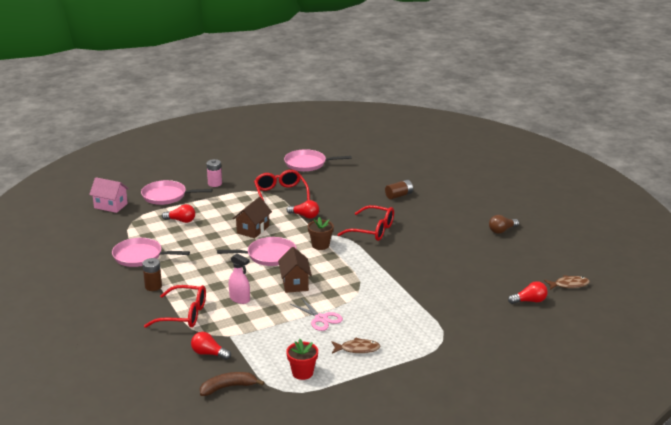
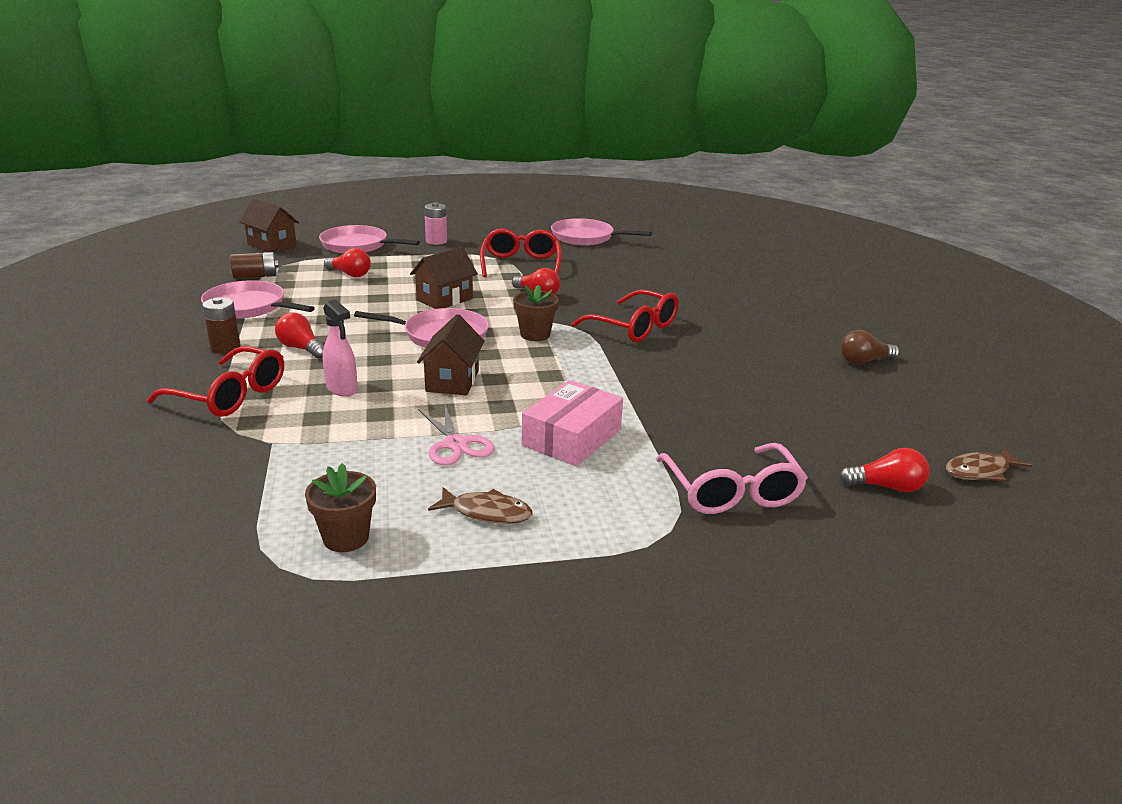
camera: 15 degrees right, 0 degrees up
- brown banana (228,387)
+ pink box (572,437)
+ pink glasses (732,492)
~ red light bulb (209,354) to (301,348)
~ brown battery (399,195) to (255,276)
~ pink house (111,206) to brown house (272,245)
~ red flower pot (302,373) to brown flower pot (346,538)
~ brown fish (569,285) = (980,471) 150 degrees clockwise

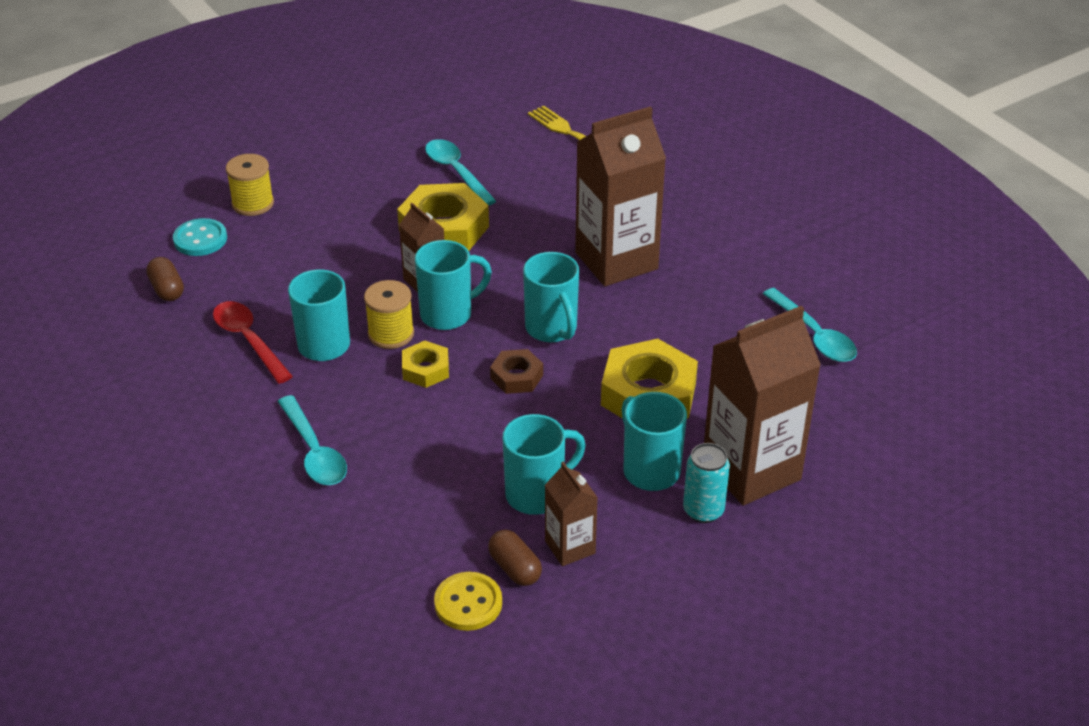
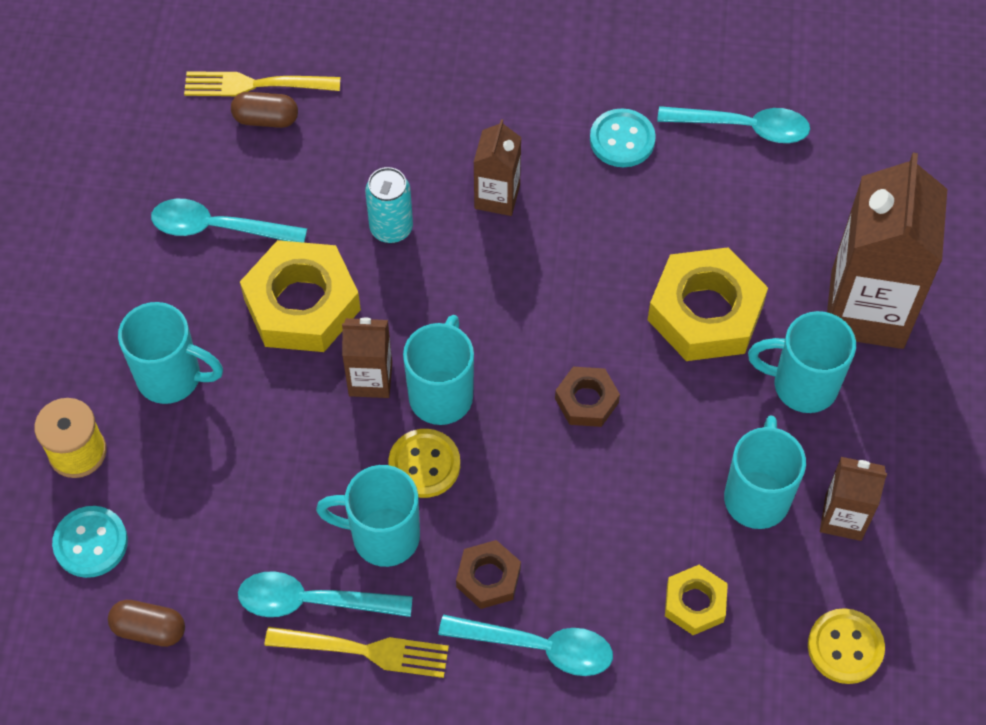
camera: 50 degrees left, 20 degrees up
+ yellow fork (363,651)
+ brown nut (488,578)
+ turquoise button (622,140)
~ yellow nut (425,369) to (695,603)
~ brown capsule (515,568) to (266,119)
~ turquoise mug (552,329) to (172,378)
~ turquoise can (703,511) to (391,228)
~ yellow spool (391,334) to yellow button (424,464)
~ red spoon (248,340) to turquoise spoon (312,601)
~ brown carton (616,261) = (497,197) x0.50

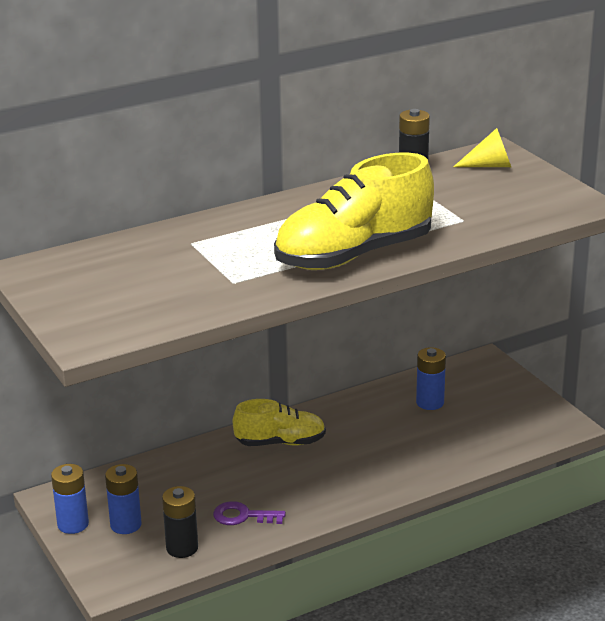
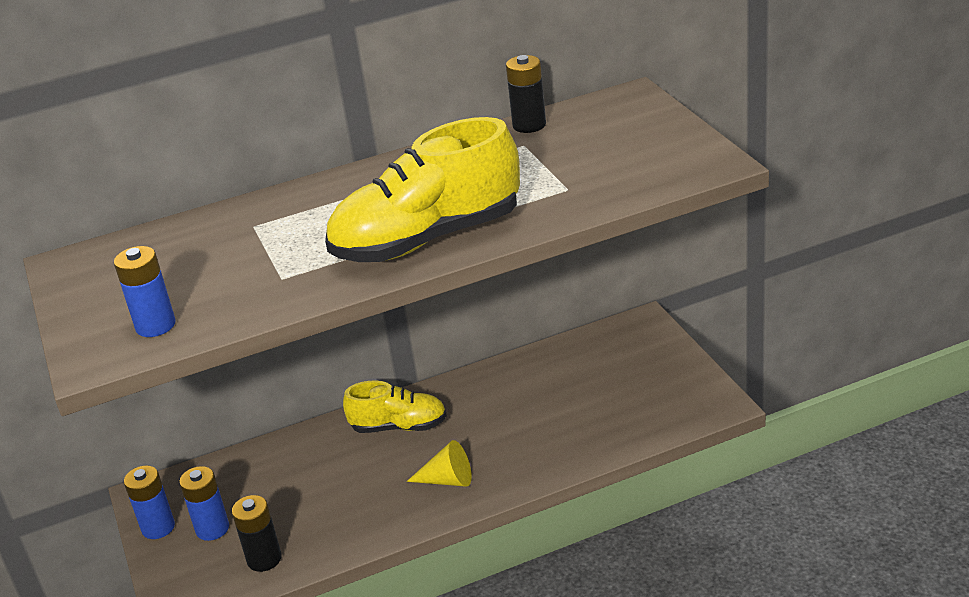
camera: 10 degrees right, 5 degrees up
- purple key (243,516)
~ blue battery (430,402) to (155,325)
~ yellow cone (490,166) to (448,480)

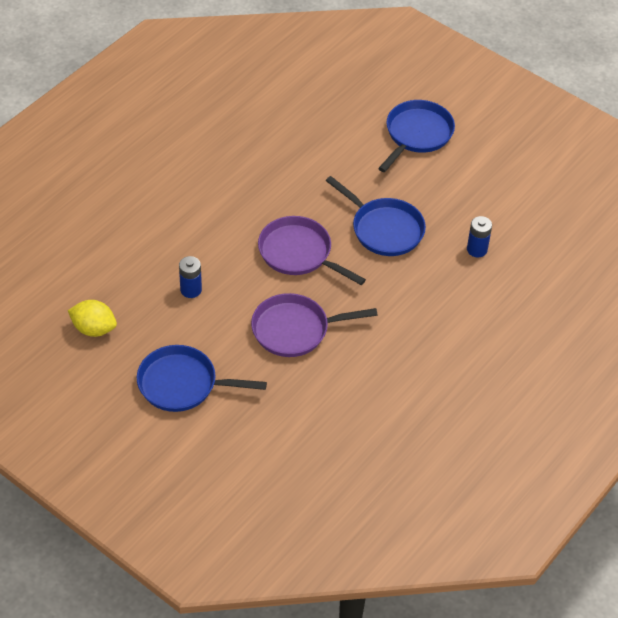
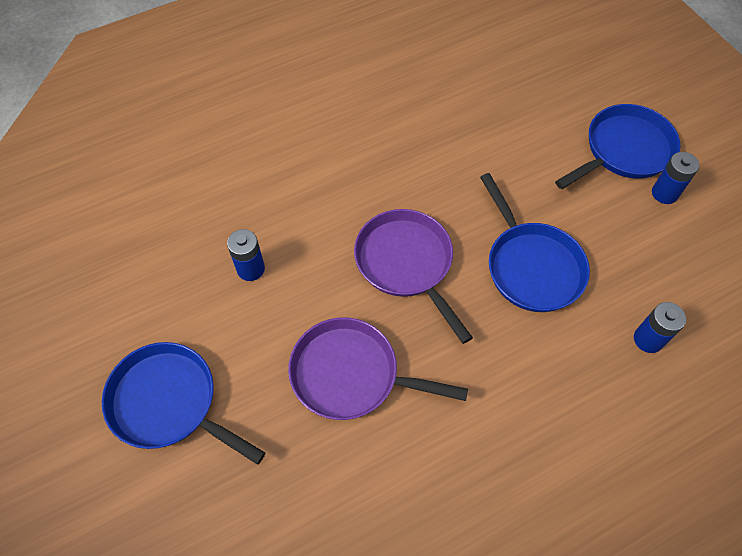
camera: 25 degrees right, 10 degrees up
- yellow lemon (94,329)
+ blue battery (664,193)

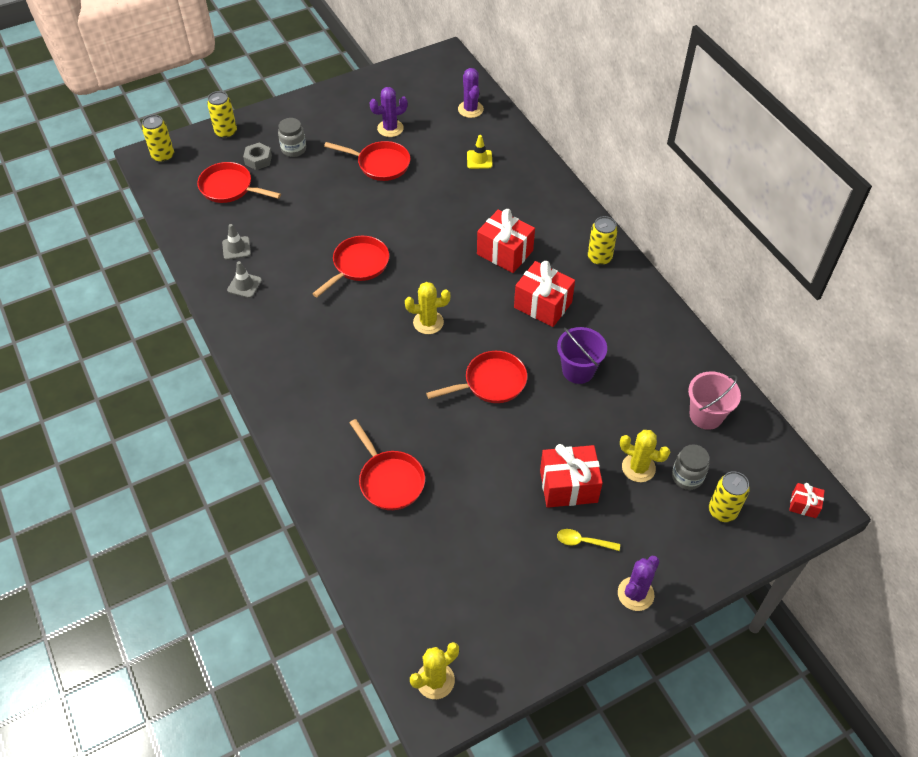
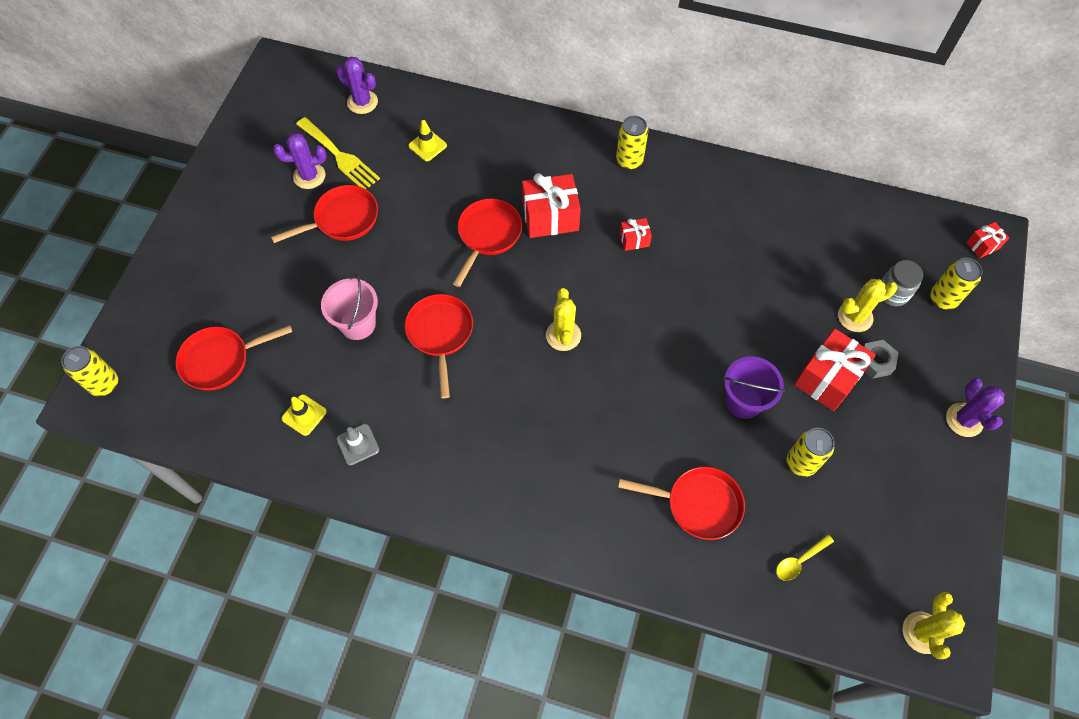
camera: 45 degrees left, 10 degrees up
- grey jar (294,149)
+ yellow fork (339,156)
~ yellow can (226,132) to (801,463)
~ grey nut (258,160) to (875,362)
~ red pan (491,382) to (488,235)
~ purple bucket (578,370) to (743,401)
~ yellow spoon (583,542) to (799,561)
~ pink bucket (706,415) to (357,324)
~ grey traffic cone (236,248) to yellow traffic cone (304,415)
~ purple cactus (390,128) = (309,176) 60 degrees clockwise
~ yellow cactus (428,322) = (563,335) 45 degrees counterclockwise
~ red gift (543,305) = (634,240) x0.51

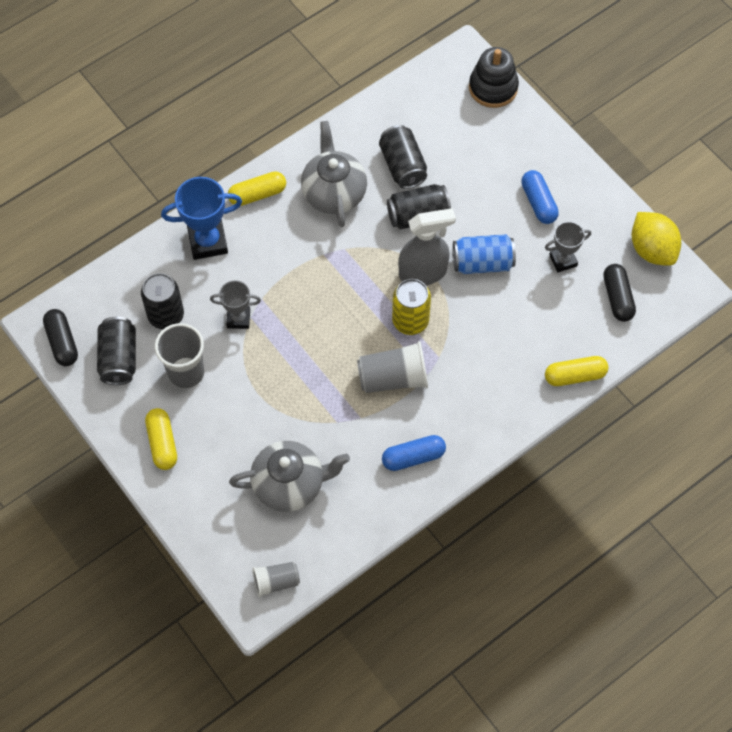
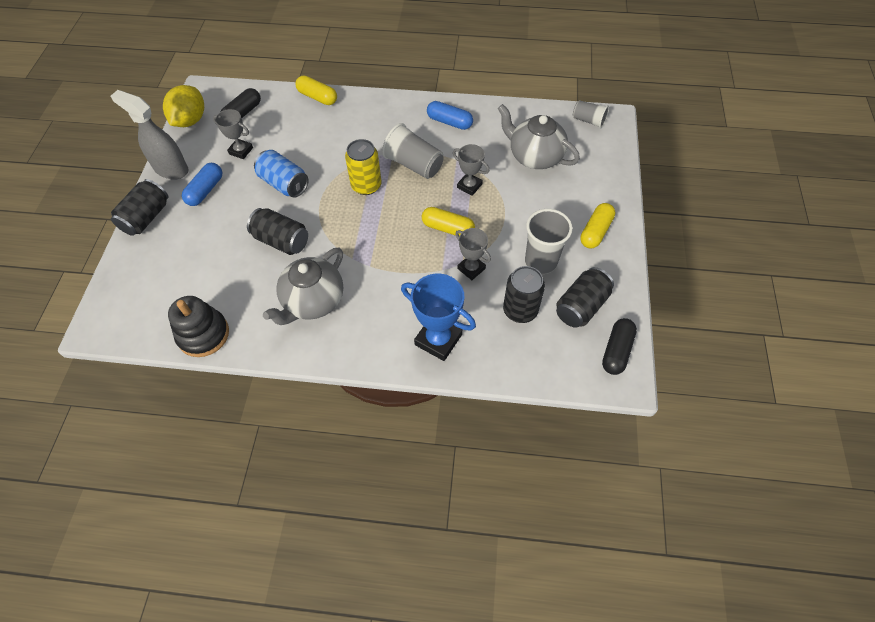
camera: 135 degrees left, 5 degrees down
+ grey trophy (469,186)
~ yellow capsule (257,194) to (448,228)
~ black can (402,166) to (146,217)
~ grey spray bottle (423,273) to (171,169)
~ black stacking toy (493,88) to (203,334)

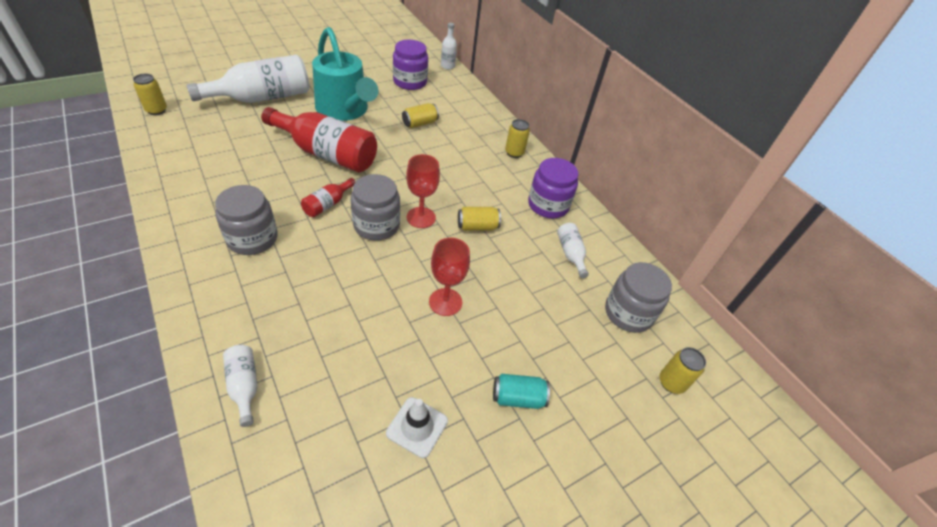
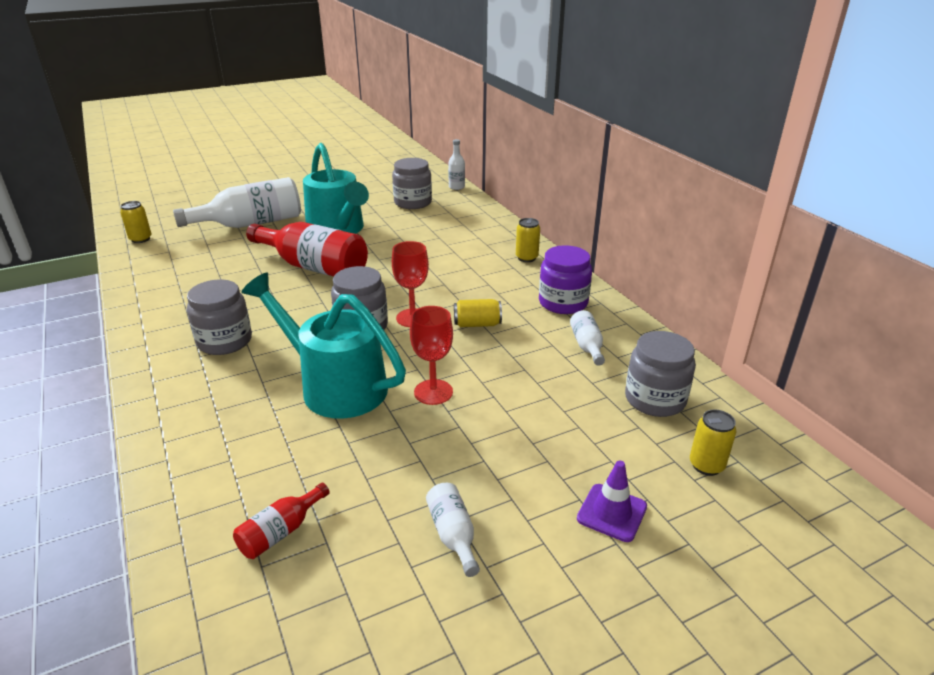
camera: 10 degrees right, 15 degrees down
- white traffic cone (417,427)
- yellow can (420,123)
- turquoise can (518,398)
+ turquoise watering can (334,385)
+ purple traffic cone (611,512)
~ white bottle (244,386) to (453,534)
~ red bottle (327,204) to (280,532)
~ purple jar (410,82) to grey jar (413,202)

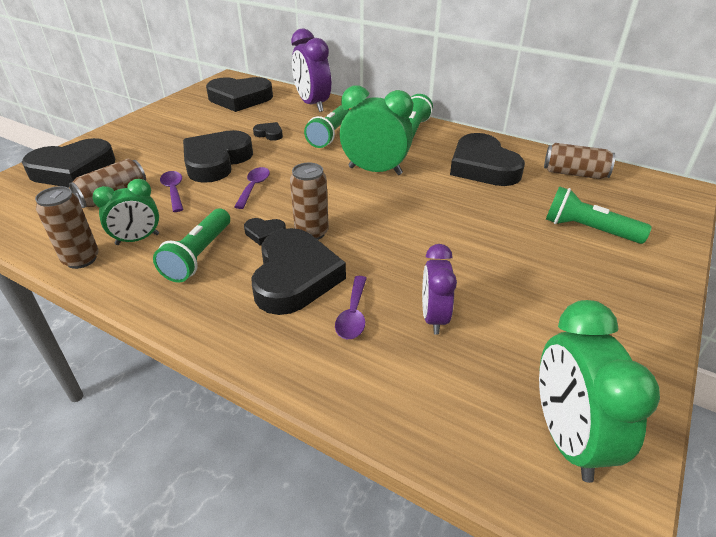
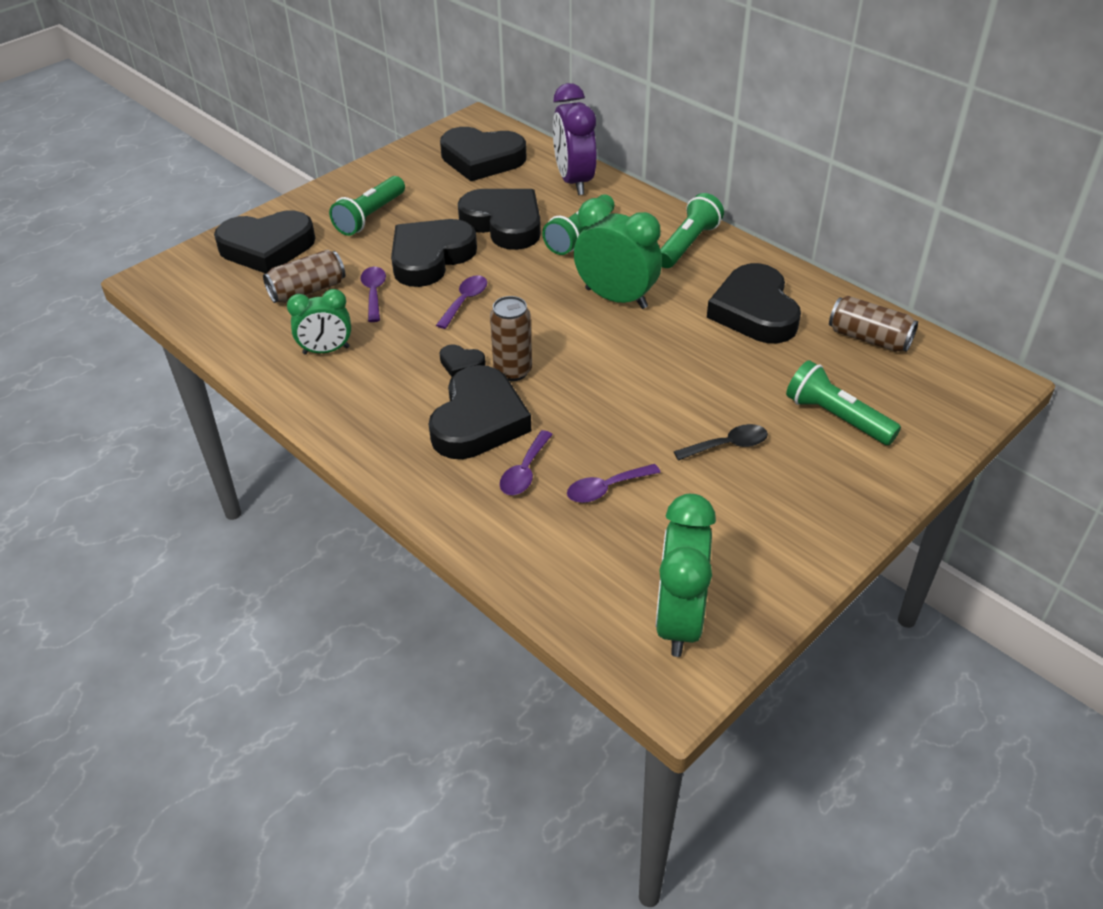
camera: 15 degrees right, 5 degrees up
- brown can (81,259)
+ black spoon (727,445)
~ green flashlight (199,255) to (370,216)
~ purple clock (434,317) to purple spoon (606,488)
~ black heart (269,134) = (504,224) x2.31

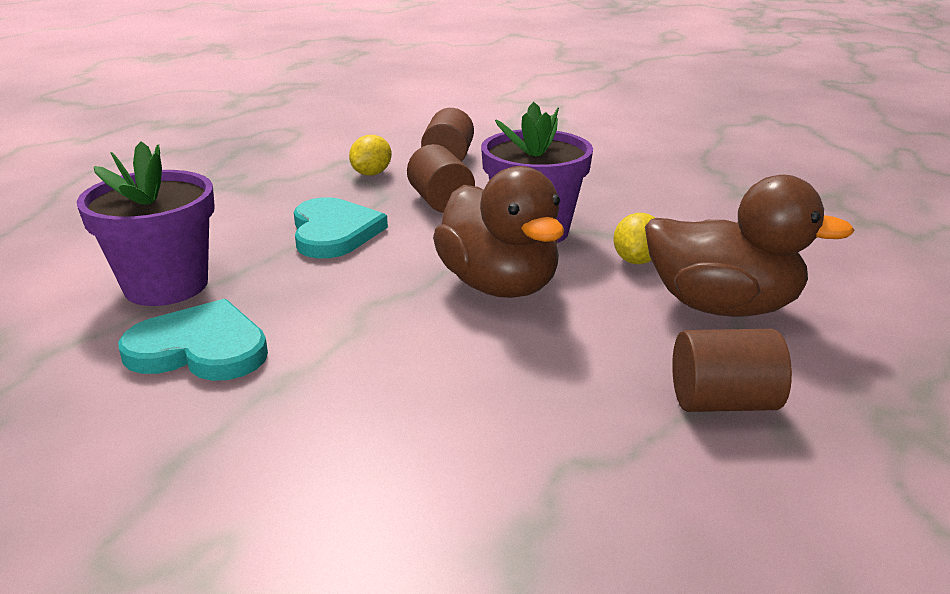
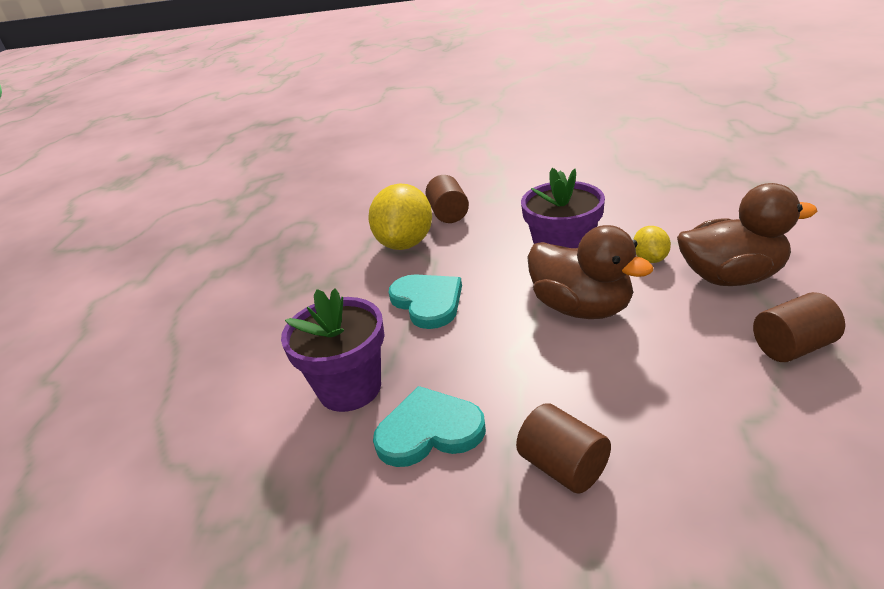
camera: 15 degrees left, 5 degrees up
~ brown cylinder (440,202) to (563,467)
~ yellow lemon (371,173) = (405,243) x2.00

